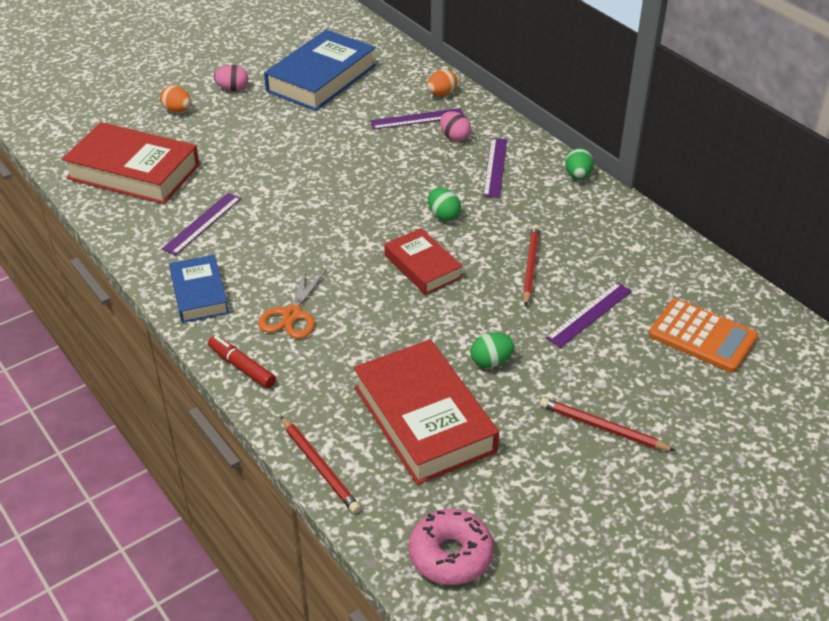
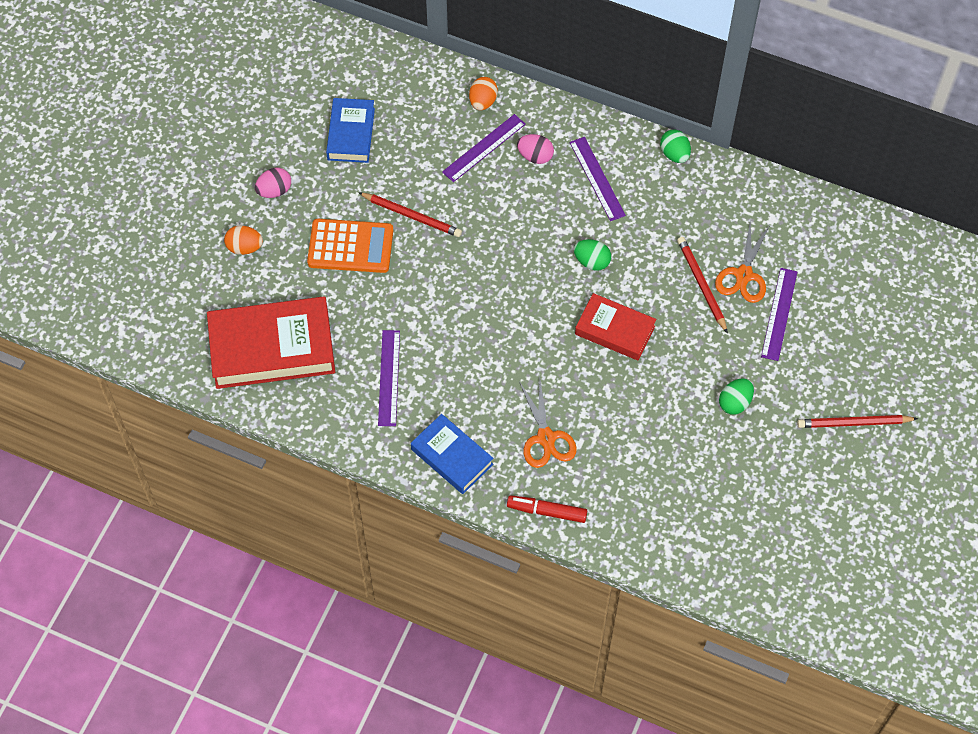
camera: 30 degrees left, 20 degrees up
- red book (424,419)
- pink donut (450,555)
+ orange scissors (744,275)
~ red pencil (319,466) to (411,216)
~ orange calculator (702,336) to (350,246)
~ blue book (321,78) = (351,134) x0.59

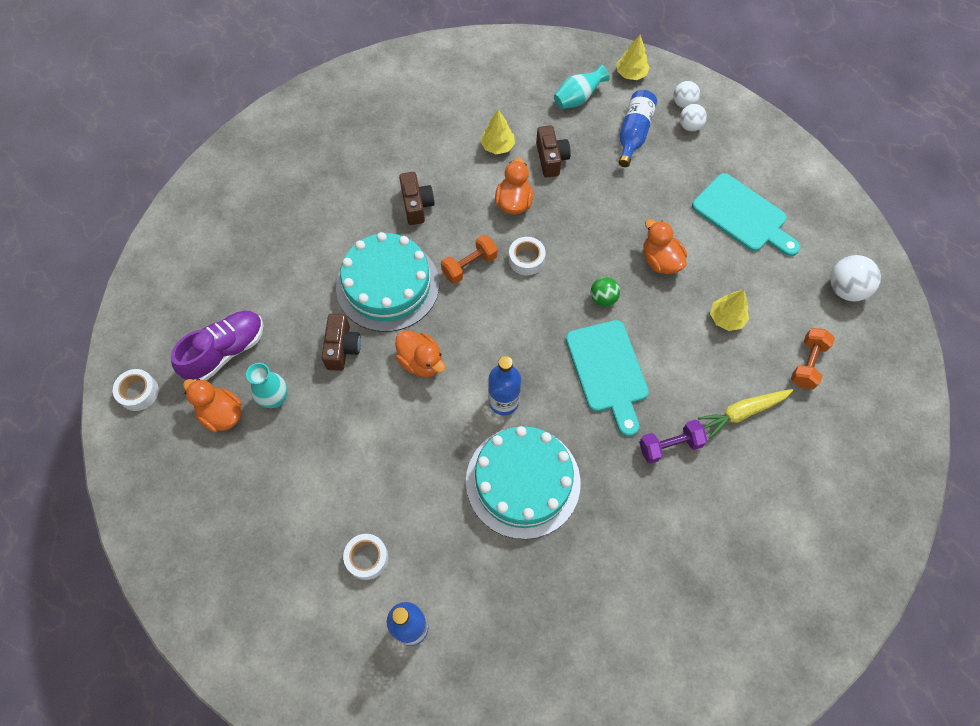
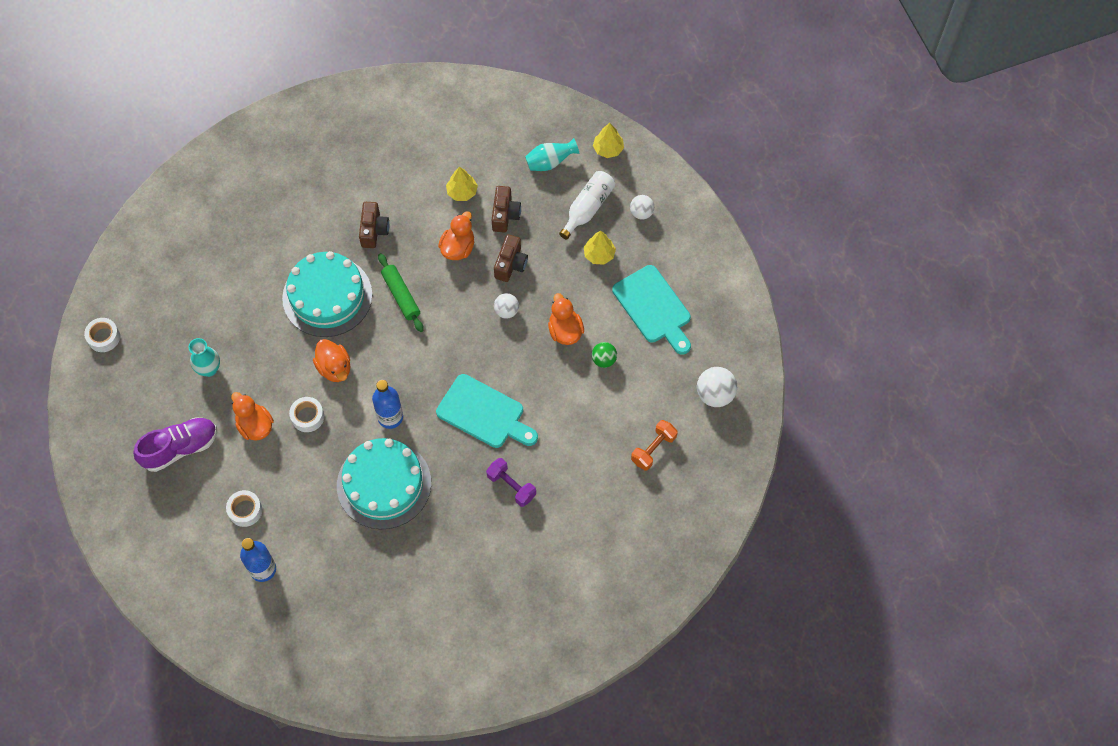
camera: 15 degrees right, 0 degrees up
- yellow carrot (742,412)
~ purple shoe (226,352) to (180,448)
~ orange duck (221,414) to (255,426)
~ brown camera (342,348) to (511,264)
~ white tape (526,259) to (307,417)
~ green ball (603,298) to (604,360)
~ white ball (683,103) to (506,311)
~ yellow tree (726,318) to (599,254)
~ orange dumbbell (469,266) to green rolling pin (401,296)
~ blue bottle (633,134) to white bottle (587,208)
~ turquoise cutting board (607,371) = (484,414) 60 degrees counterclockwise
~ purple dumbbell (669,446) = (511,486) 45 degrees clockwise

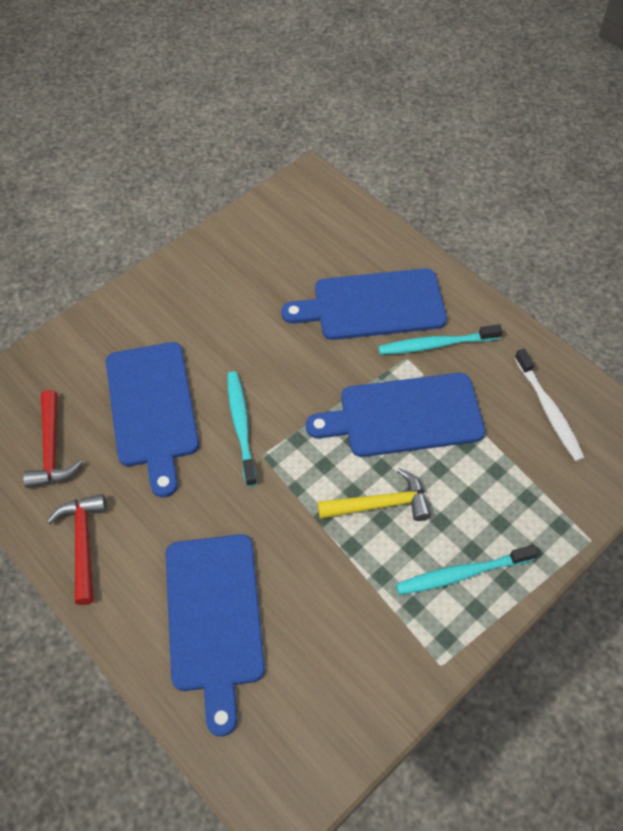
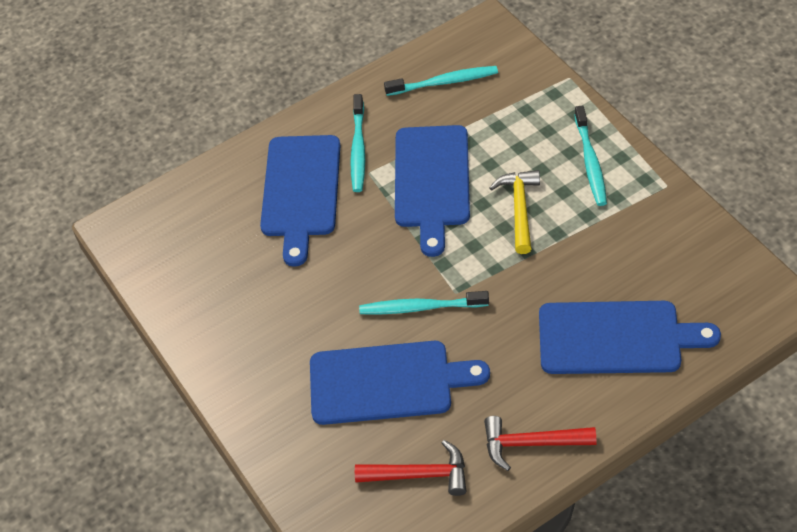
camera: 75 degrees left, 5 degrees down
~ white toothbrush (548,410) to turquoise toothbrush (444,82)

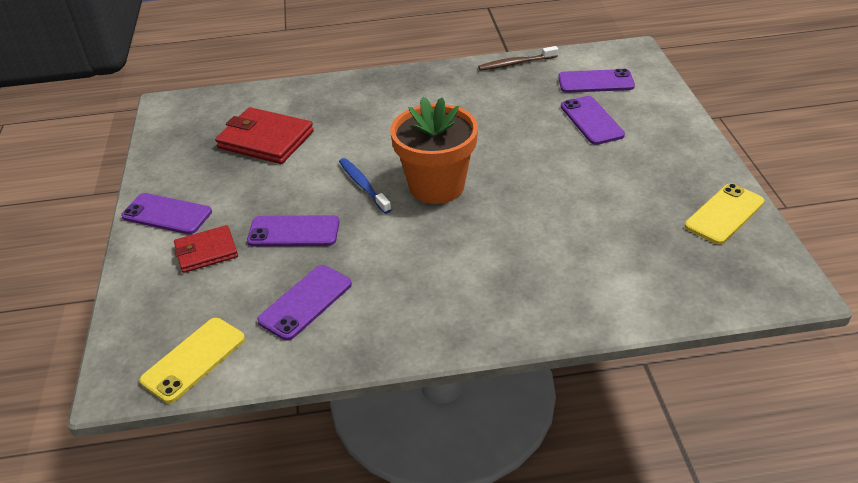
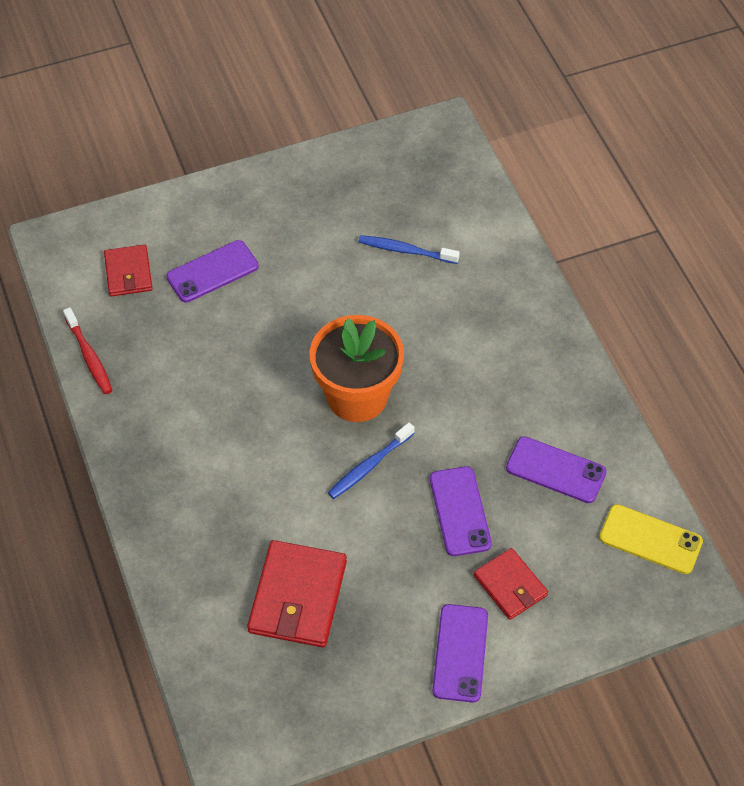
camera: 105 degrees left, 15 degrees up
- yellow phone (724,214)
+ blue toothbrush (405,250)
~ purple phone (595,82) to red wallet (128,273)
~ brown toothbrush (516,63) to red toothbrush (89,356)

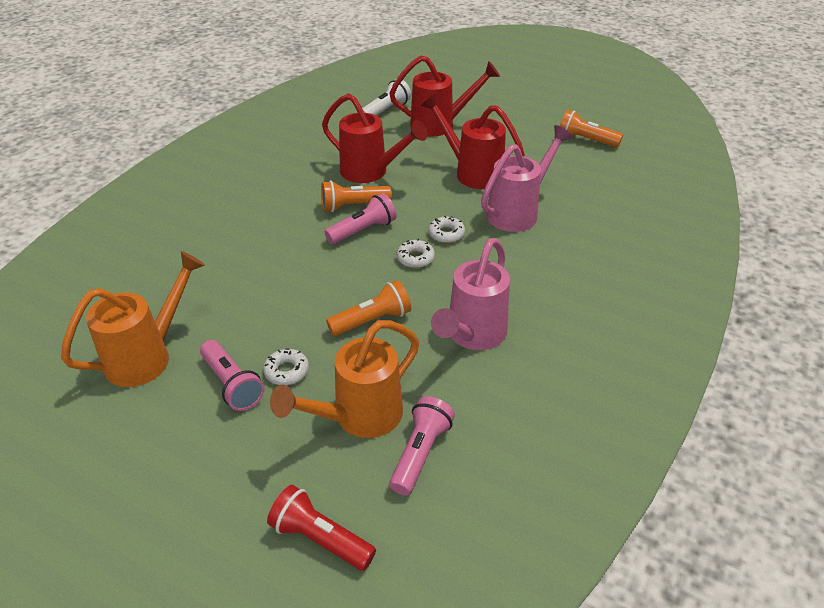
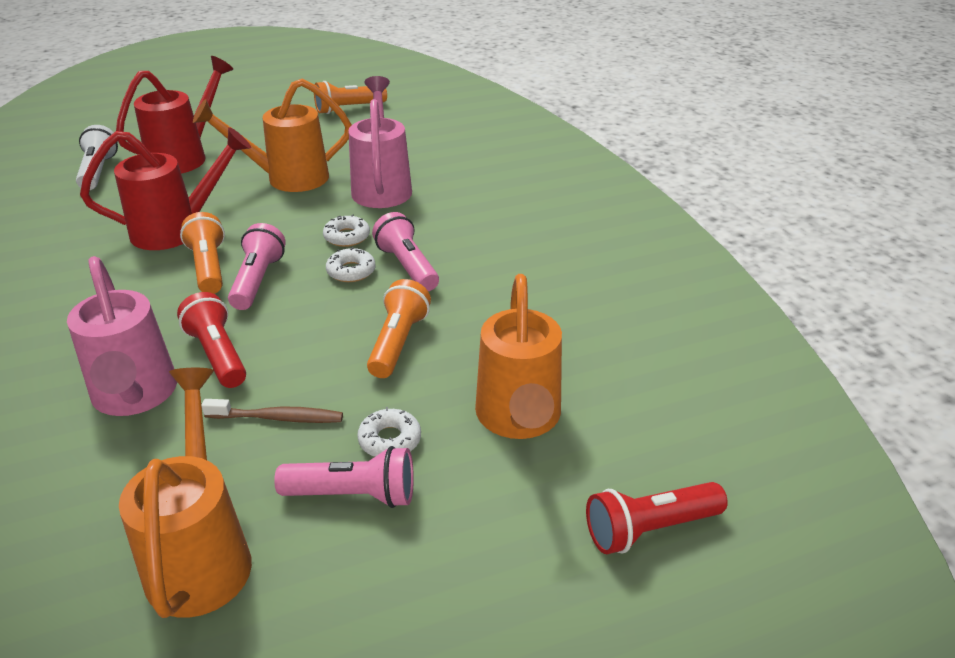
camera: 50 degrees left, 5 degrees down
+ red flashlight (218,354)
+ brown toothbrush (277,418)
~ pink flashlight (420,453) to (407,266)
~ pink watering can (472,336) to (135,398)
~ red watering can (472,172) to orange watering can (286,178)
~ orange flashlight (353,206) = (209,267) 135 degrees clockwise

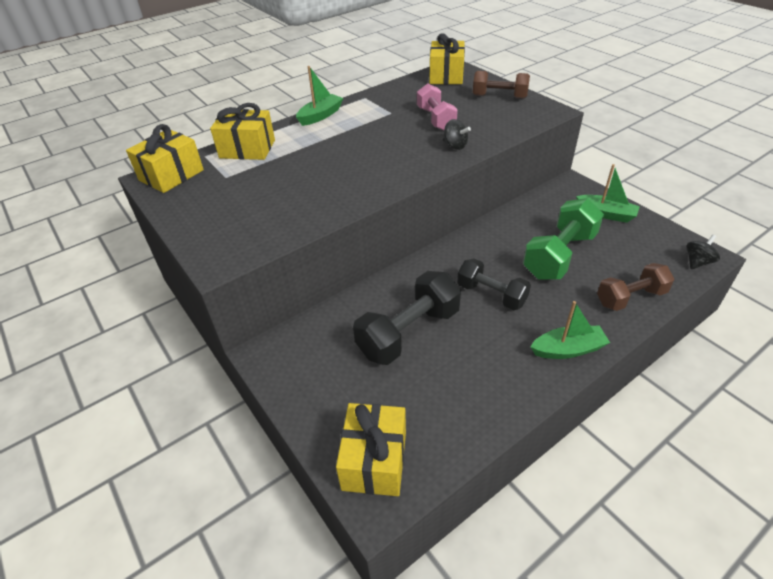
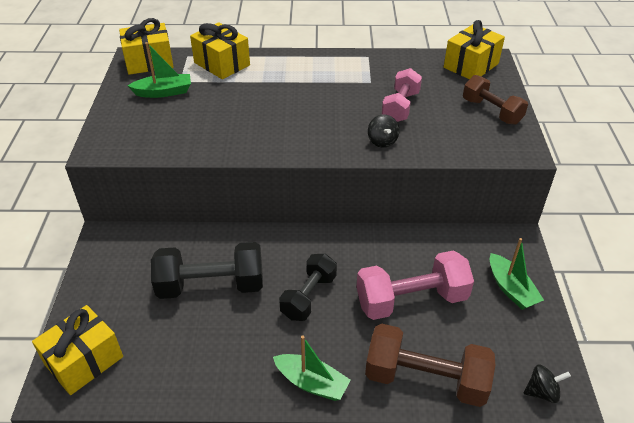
camera: 35 degrees right, 0 degrees up
~ green boat (320,116) to (164,92)
~ green dumbbell (559,255) to pink dumbbell (411,300)
~ black dumbbell (491,294) = (309,296) 45 degrees clockwise
~ brown dumbbell (630,297) = (425,379) x1.51

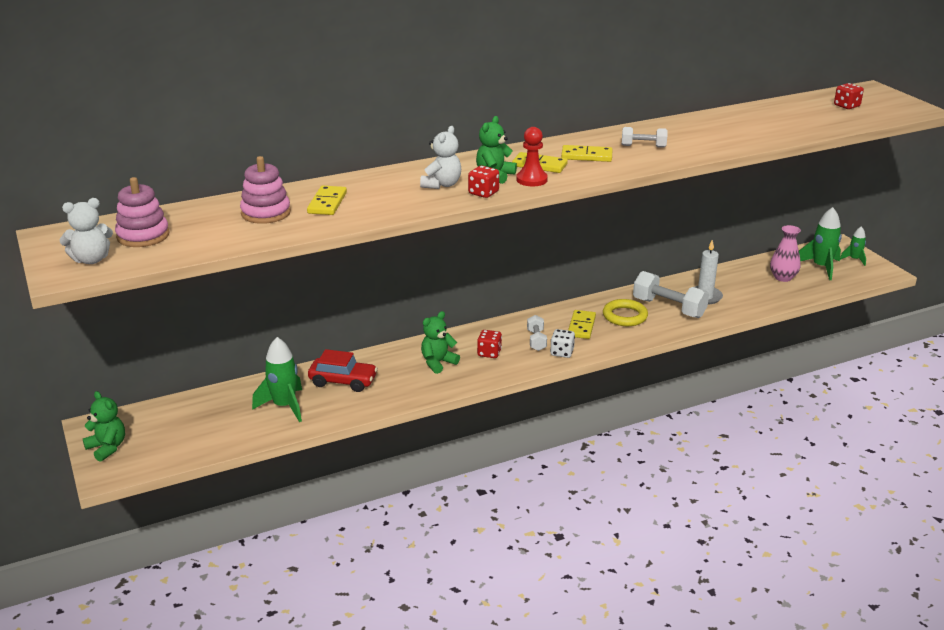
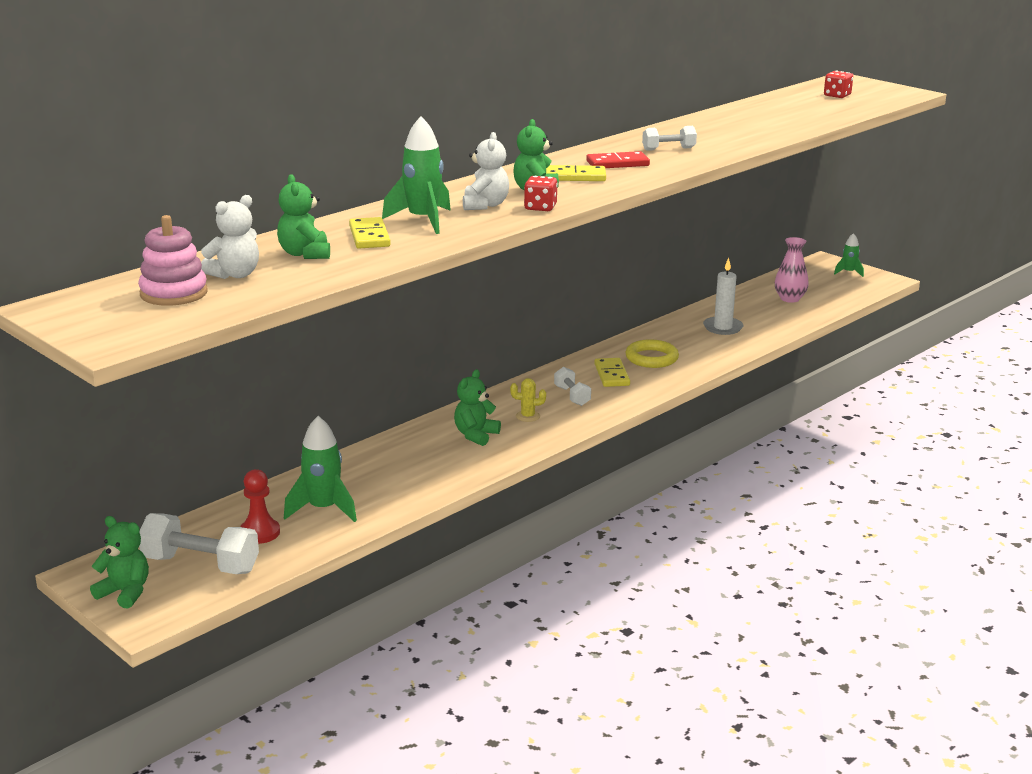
camera: 20 degrees left, 5 degrees down
- red car (343,381)
- white dice (562,352)
~ white teddy bear (91,260) to (235,275)
~ red pawn (531,180) to (260,533)
~ white dumbbell (669,308) to (200,564)
~ green rocket (821,267) to (423,220)
~ pink stacking toy (266,213) to green teddy bear (305,254)
~ red dice (489,353) to yellow cactus (528,416)
~ yellow domino (586,156) to red domino (617,163)

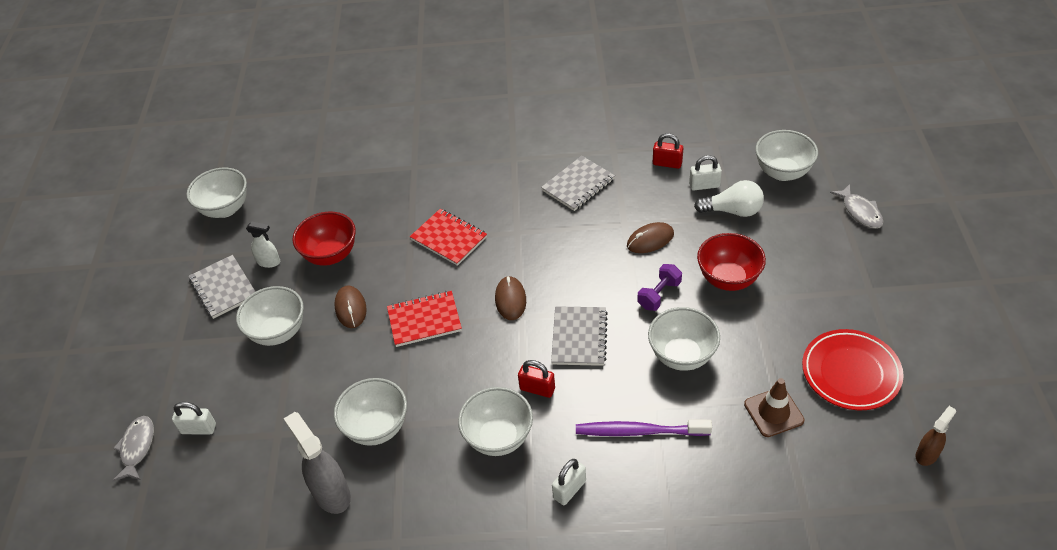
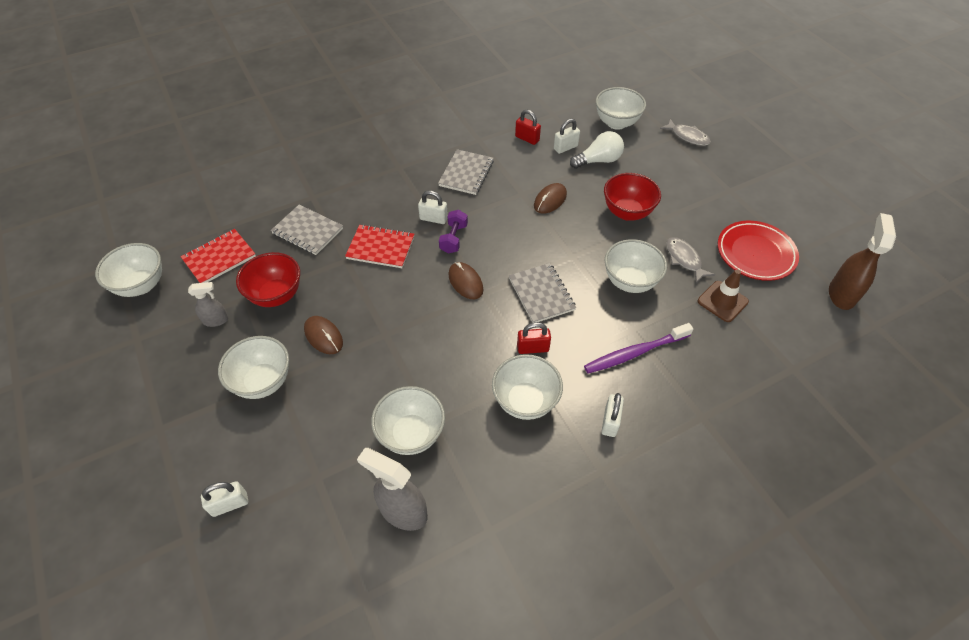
camera: 30 degrees left, 5 degrees up
+ white padlock (433,219)
~ grey fish (137,447) to (684,259)
~ grey notebook (223,288) to (307,231)
~ red notebook (424,320) to (219,258)
~ purple dumbbell (659,295) to (454,238)
~ white spray bottle (269,262) to grey spray bottle (216,320)
~ red padlock (667,163) = (527,138) 45 degrees clockwise
~ brown spray bottle (927,454) = (841,294) x1.72

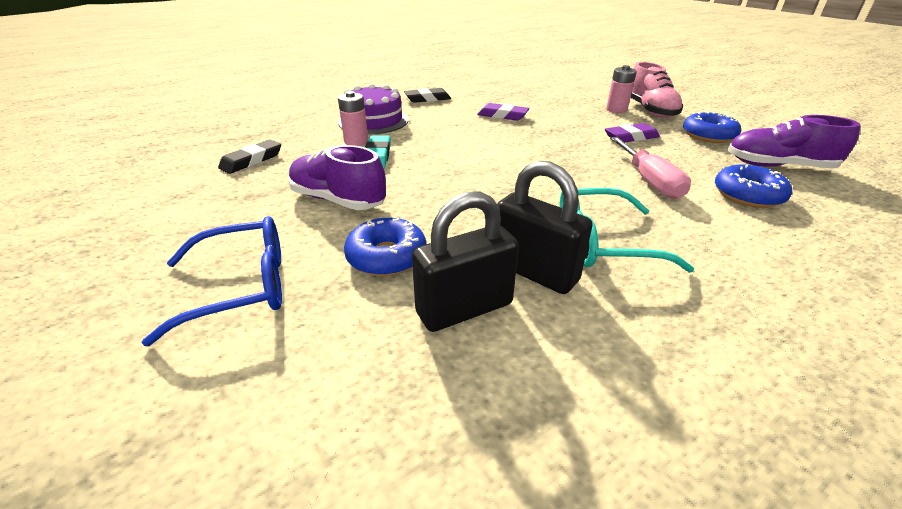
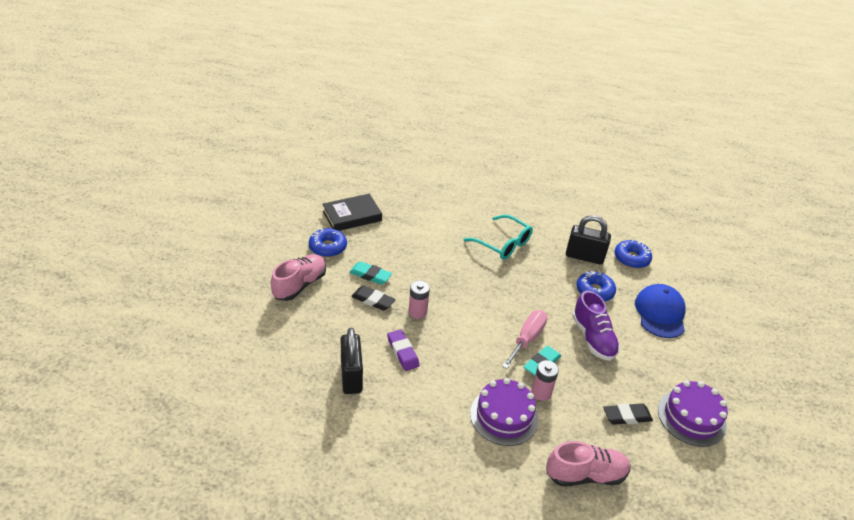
camera: 140 degrees left, 5 degrees up
+ pink shoe (585,475)
+ purple cake (691,417)
~ black eraser (427,99) to (373,300)
~ black padlock (534,272) to (351,376)
~ pink battery (616,109) to (417,312)
~ pink screwdriver (649,181) to (527,339)
~ blue donut (747,195) to (631,258)
~ blue glasses (242,287) to blue cap (660,313)
~ purple shoe (778,166) to black book (352,216)
~ purple eraser (631,137) to turquoise eraser (370,275)

